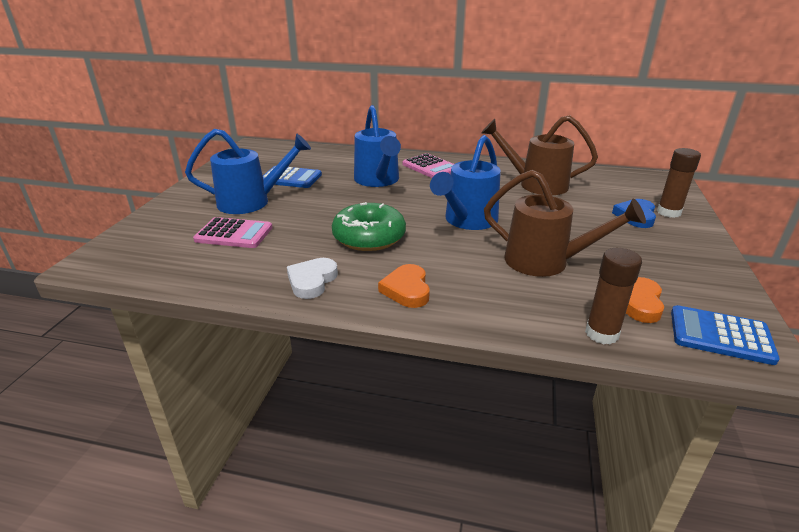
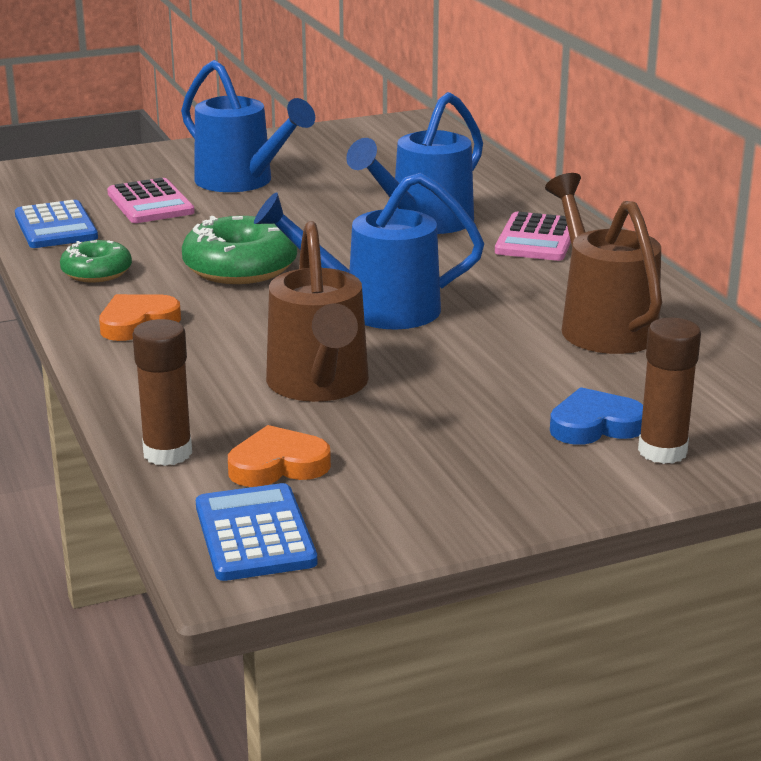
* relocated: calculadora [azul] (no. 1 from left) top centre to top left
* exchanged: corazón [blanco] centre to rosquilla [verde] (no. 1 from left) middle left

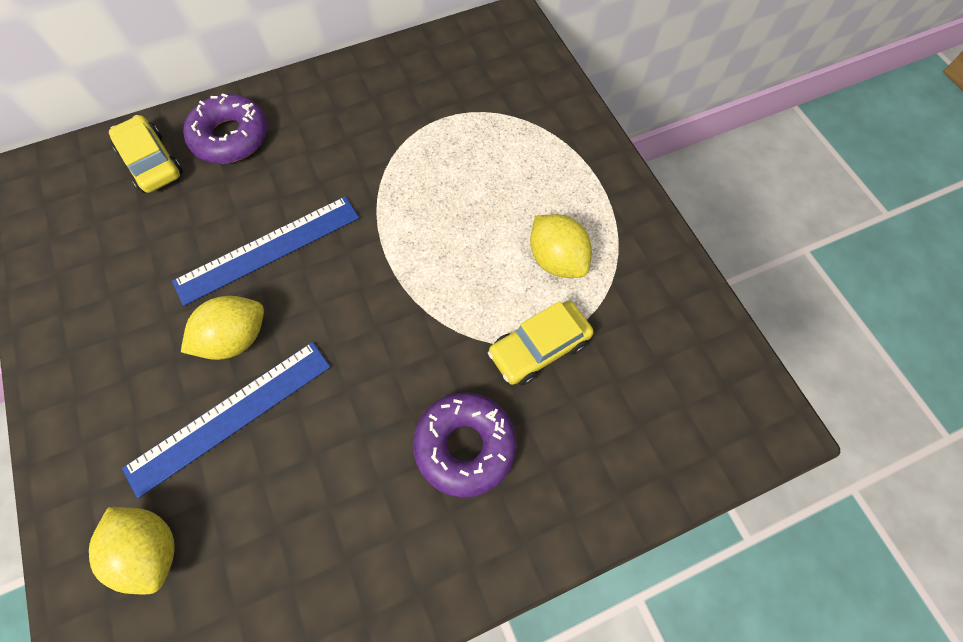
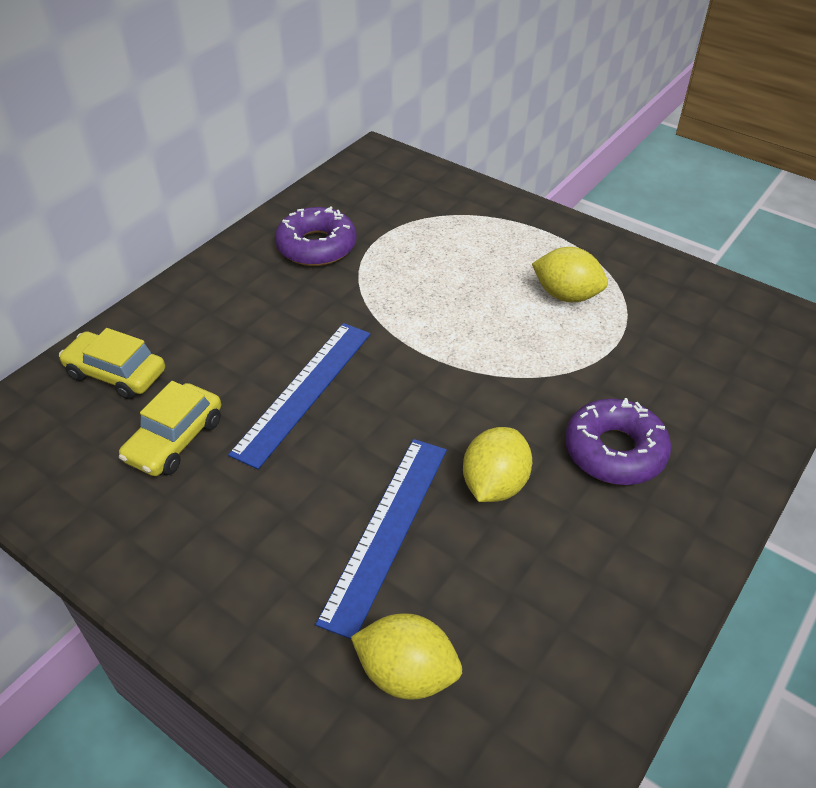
* relocated: rosquilla [morado] (no. 1 from left) top left to top centre
* relocated: limón [amarillo] (no. 2 from left) middle left to centre
* relocated: coche [amarillo] (no. 2 from left) centre to middle left

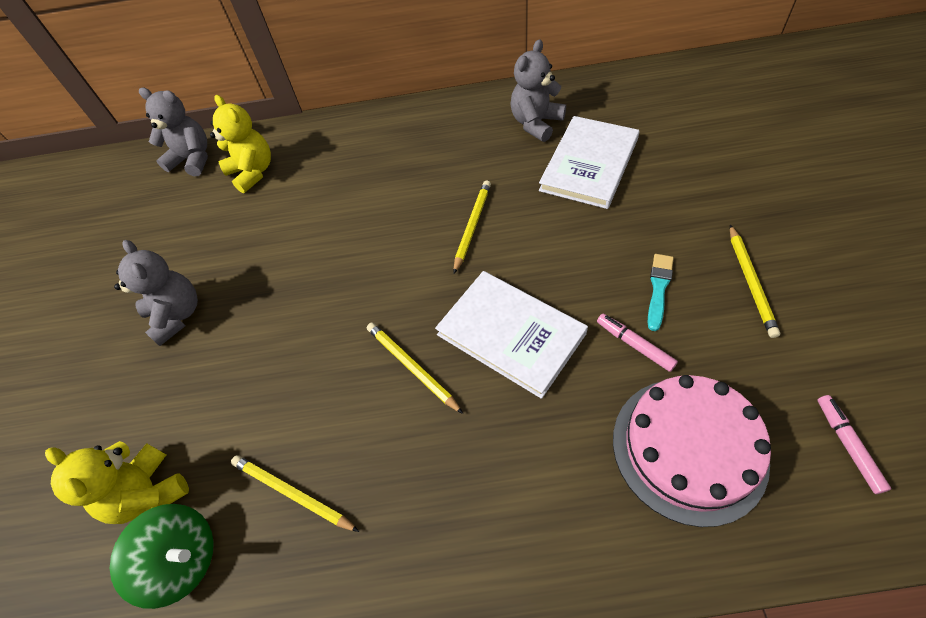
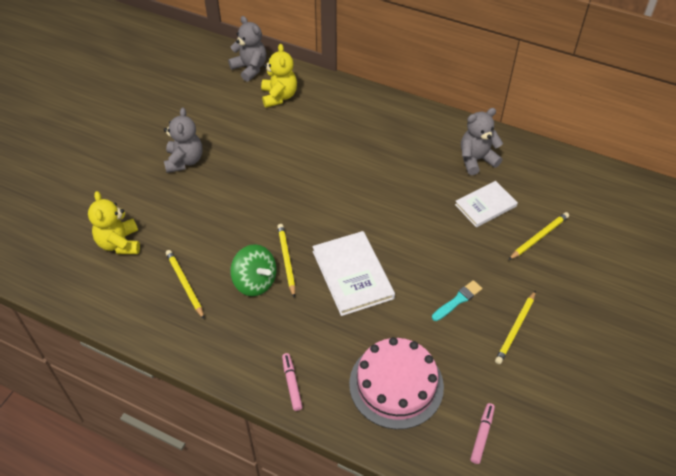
* size: libro [blanco] (no. 2 from left) top centre = middle right x0.66
* relocated: lápiz [amarillo] (no. 3 from left in the first image) centre to lápiz [amarillo] (no. 4 from left) middle right
* relocated: rotulador [rosa] (no. 1 from left) middle right to bottom centre
* relocated: peonza [verde] bottom left to centre

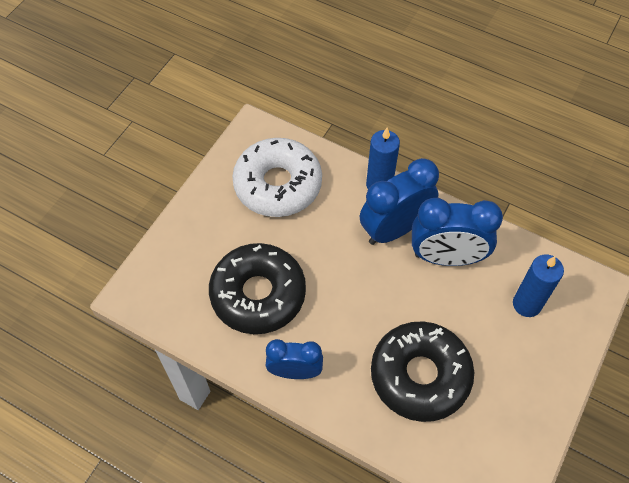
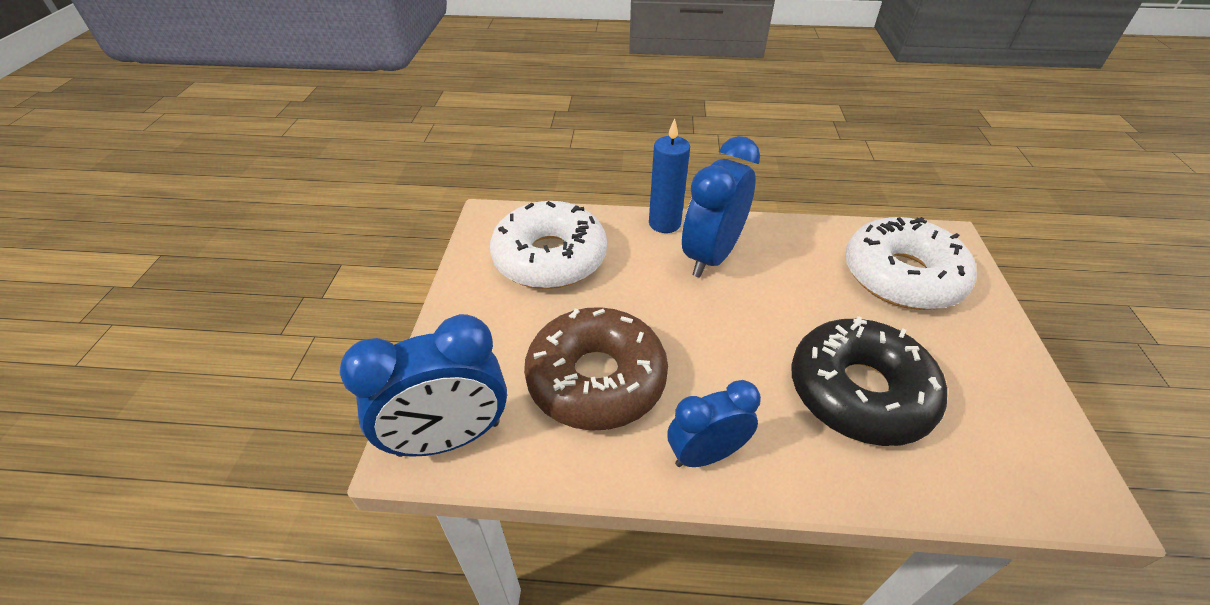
* relocated: despertador [azul] (no. 3 from left in the first image) middle right to despertador [azul] (no. 1 from left) centre
* colour: rosquilla [negro] (no. 1 from left) centre to rosquilla [marrón] centre
* exchanged: vela [azul] (no. 2 from left) middle right to rosquilla [blanco] (no. 2 from left) middle right

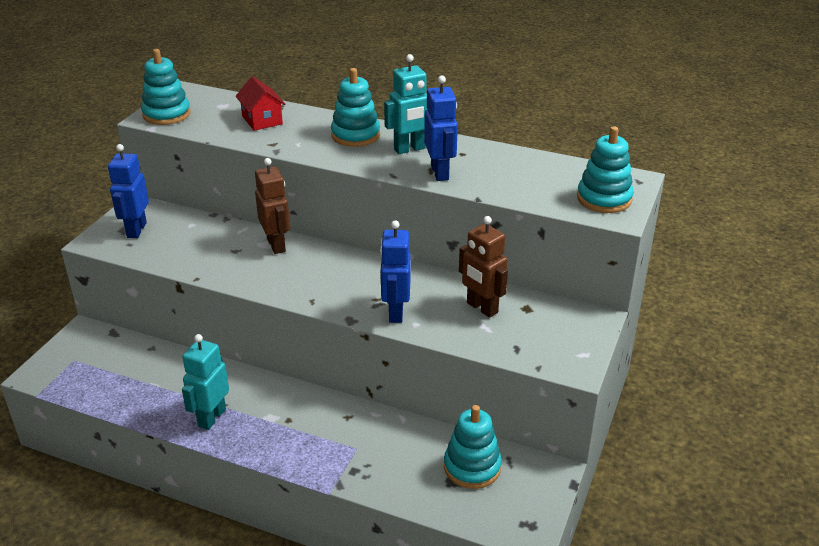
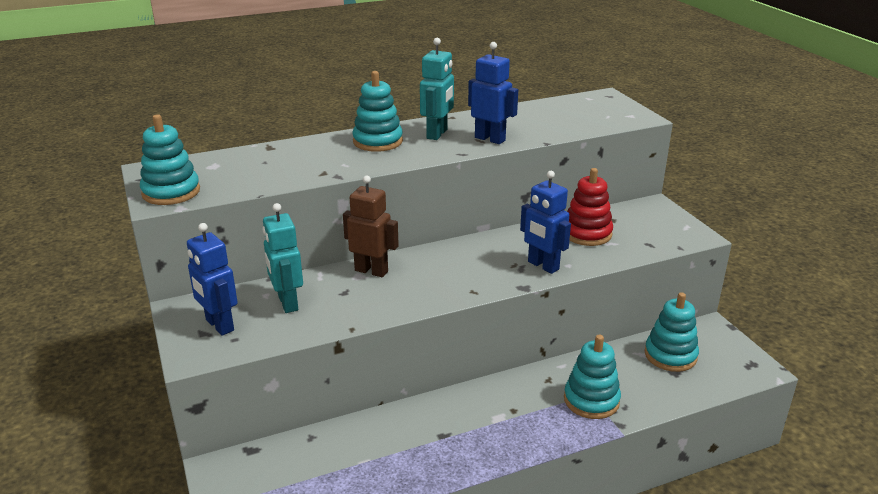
* missing: casa [rojo] top left
* relocated: juguete apilable [turquesa] (no. 4 from left in the first image) top right to juguete apilable [turquesa] (no. 3 from left) bottom right
* exchanged: robot [marrón] (no. 2 from left) centre to juguete apilable [rojo] middle right
* relocated: robot [turquesa] (no. 1 from left) bottom left to middle left

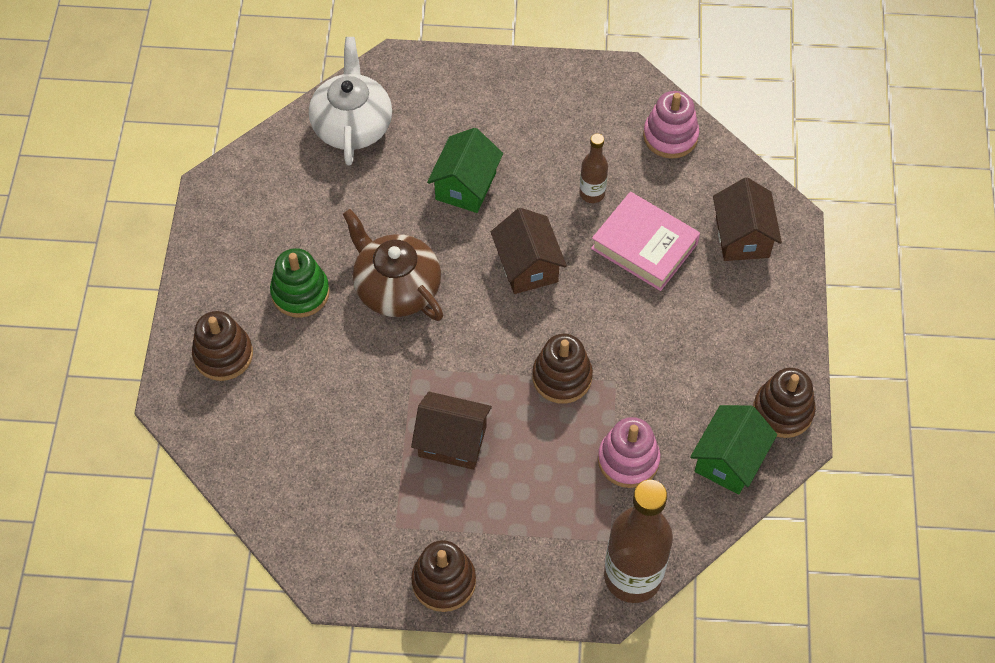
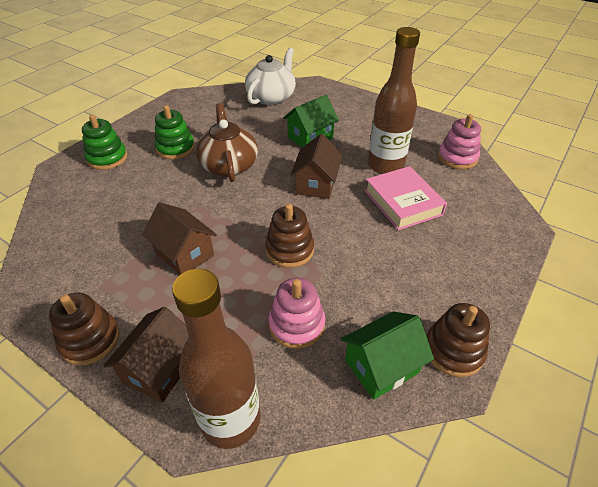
* size: botella [marrón] (no. 1 from left in the first image) top centre = top centre x1.98
* relocated: casa [marrón] (no. 3 from left in the first image) top right to casa [marrón] (no. 1 from left) bottom left
* colour: juguete apilable [marrón] (no. 1 from left) middle left to juguete apilable [verde] (no. 1 from left) top left

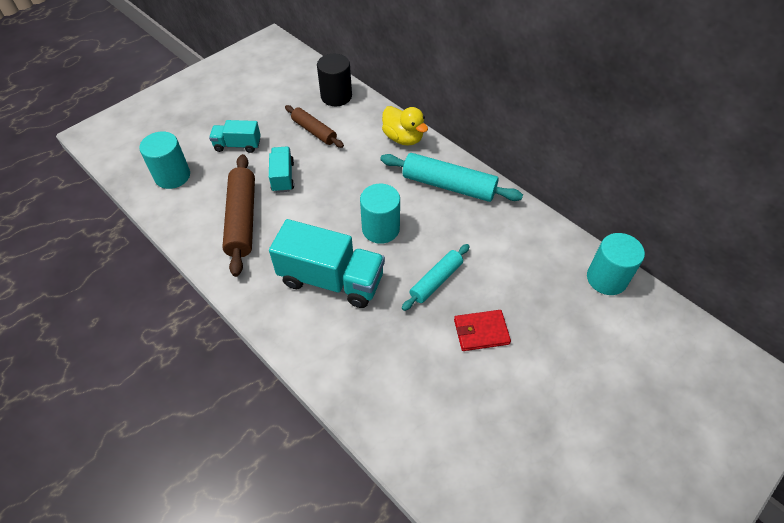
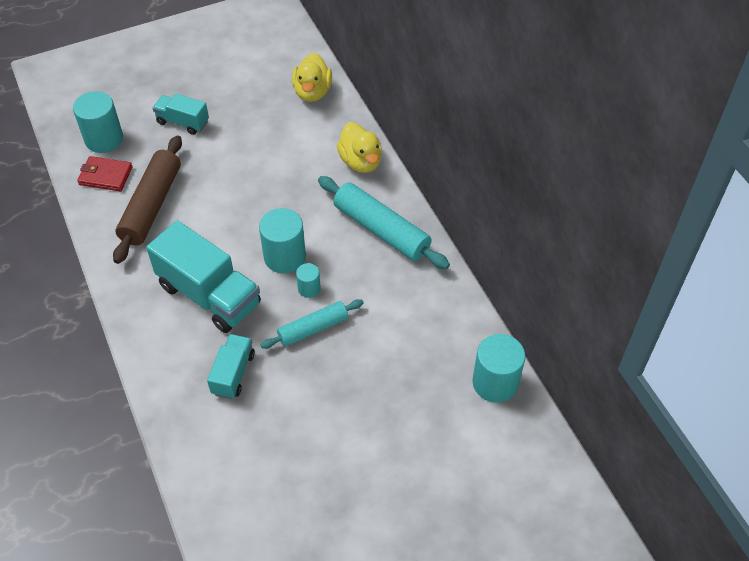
* exchanged: cilindro [negro] top centre to pato [amarillo] (no. 1 from left) top centre
* missing: rodillo [marrón] (no. 2 from left) top centre
* relocated: camión [turquesa] (no. 2 from left in the first image) top centre to camión [turquesa] (no. 3 from left) middle left
* relocated: cartera [rojo] centre to top left
* appeared: cilindro [turquesa] (no. 3 from left) centre

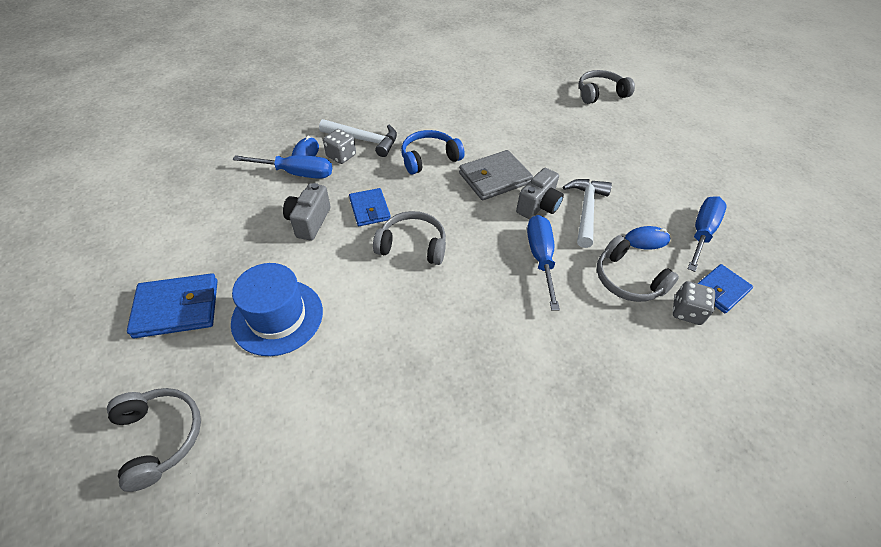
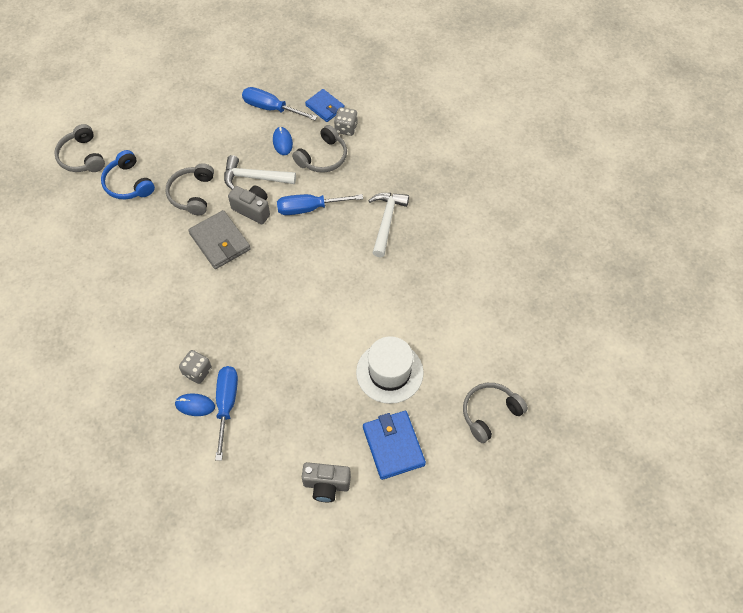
* relocated: martillo [blanco] (no. 1 from left in the first image) top centre to martillo [blanco] (no. 2 from left) centre
* relocated: auriculares [azul] top centre to top left
* relocated: cámara [gris] (no. 1 from left in the first image) centre to cámara [gris] (no. 2 from left) bottom centre
* missing: cartera [azul] (no. 2 from left) centre
* relocated: auriculares [gris] (no. 2 from left) centre to top left
* colour: sombrero [azul] middle left to sombrero [blanco] centre

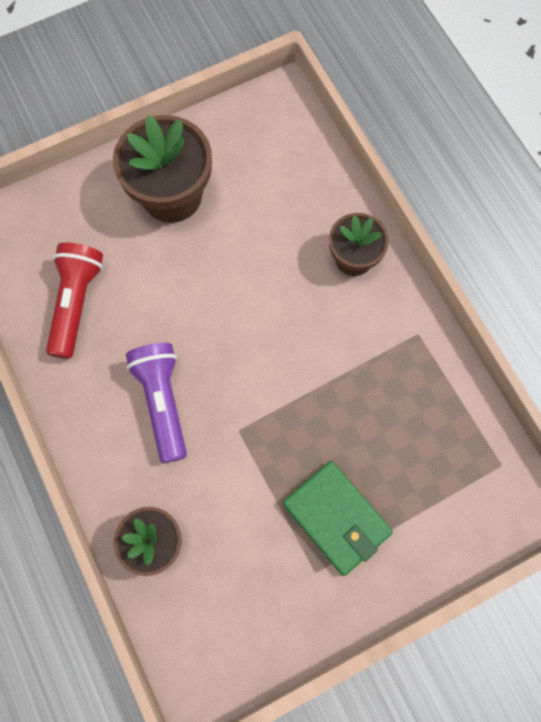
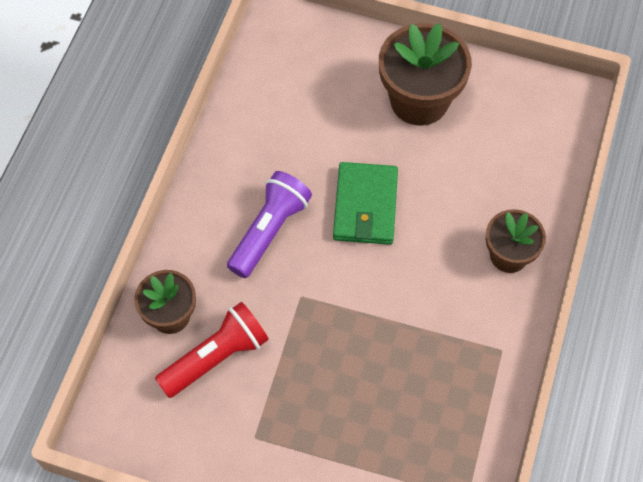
* relocated: lámpara de mano [rojo] middle left to bottom left
* relocated: cartera [verde] bottom centre to centre

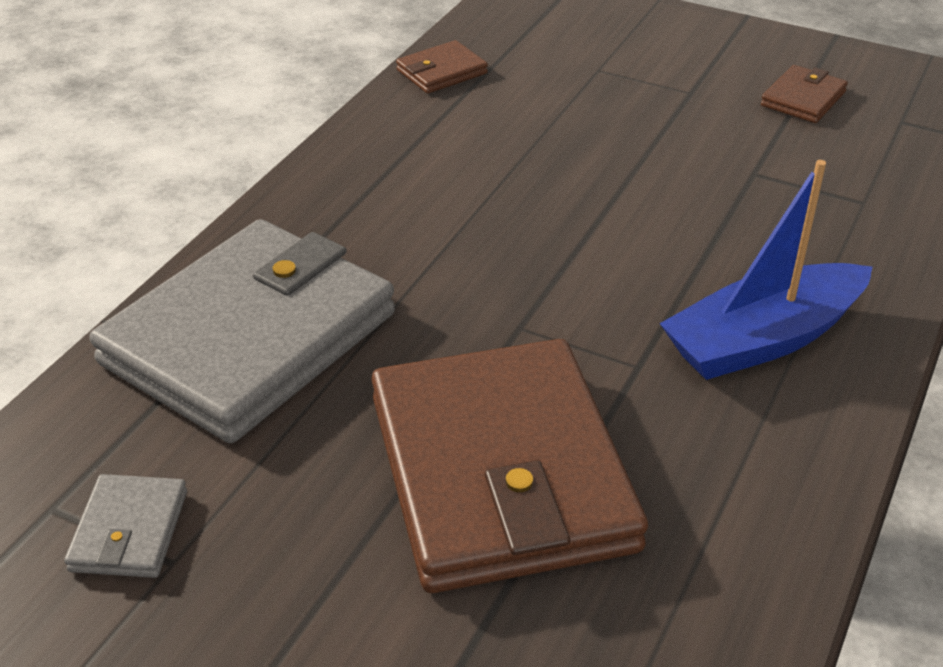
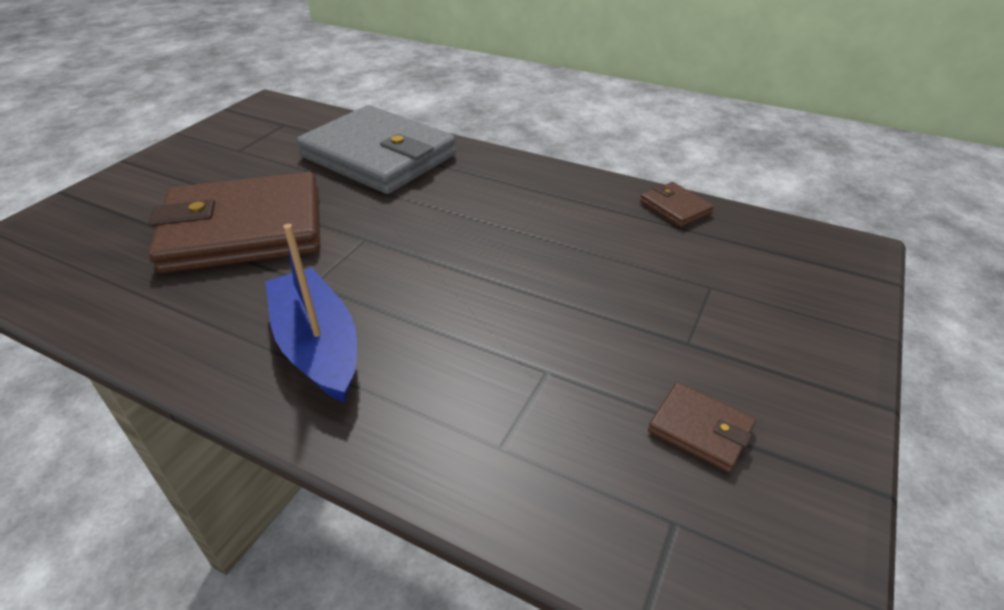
* missing: cartera [gris] (no. 1 from left) bottom left

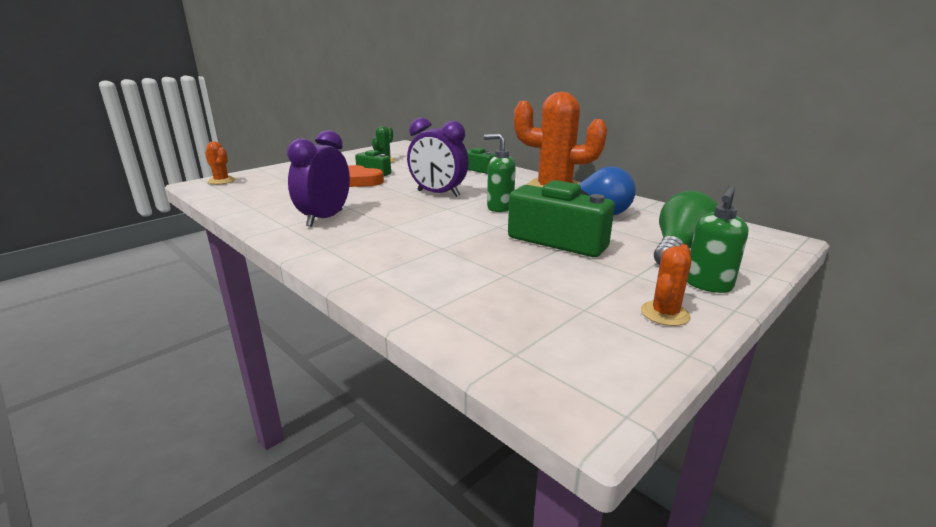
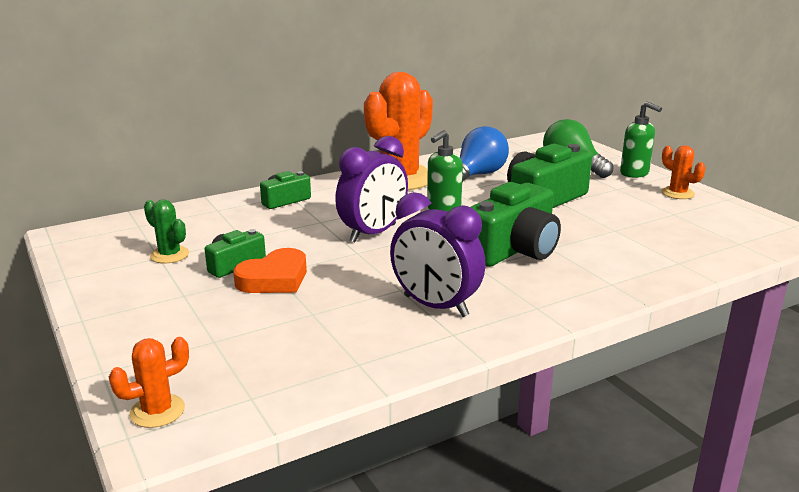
* appeared: cámara [verde] (no. 3 from left) centre

